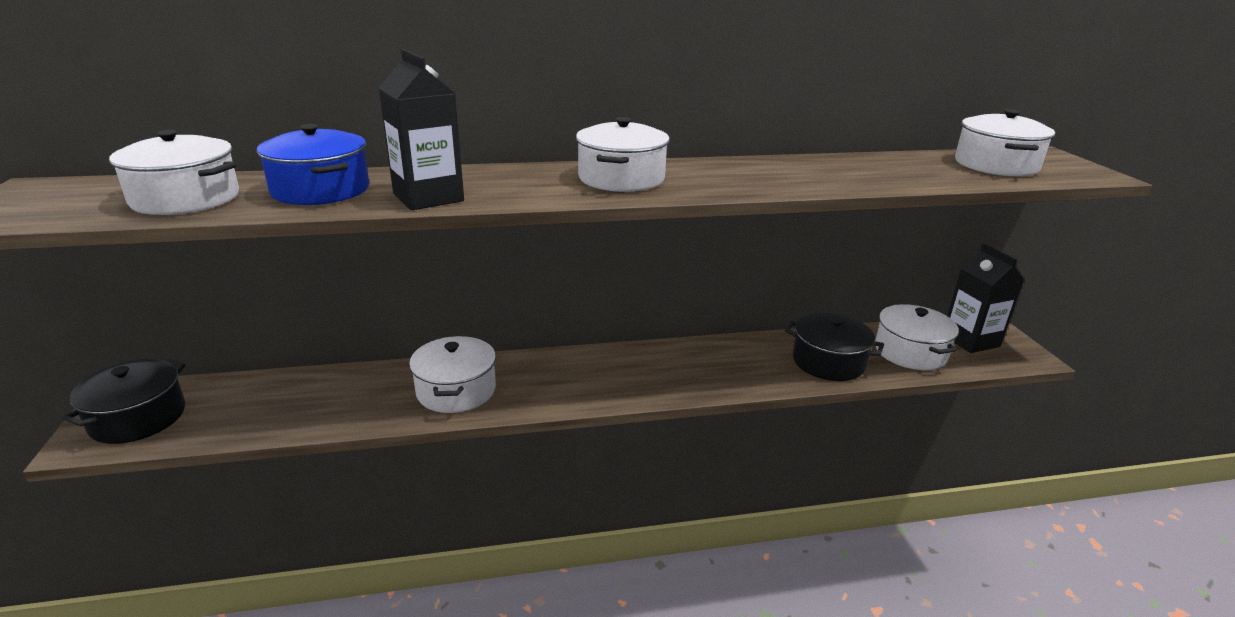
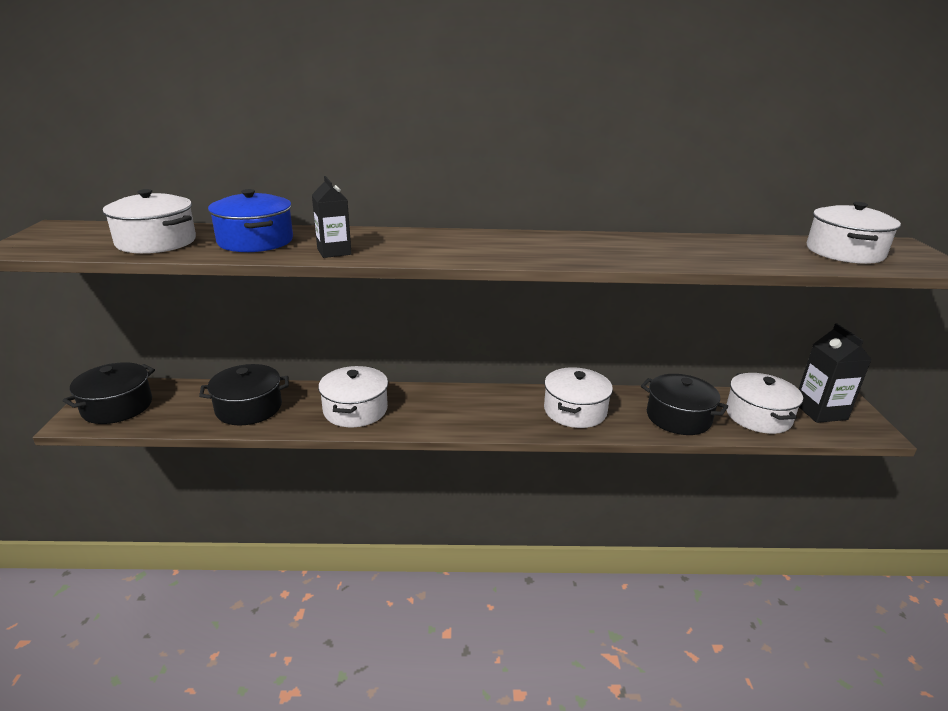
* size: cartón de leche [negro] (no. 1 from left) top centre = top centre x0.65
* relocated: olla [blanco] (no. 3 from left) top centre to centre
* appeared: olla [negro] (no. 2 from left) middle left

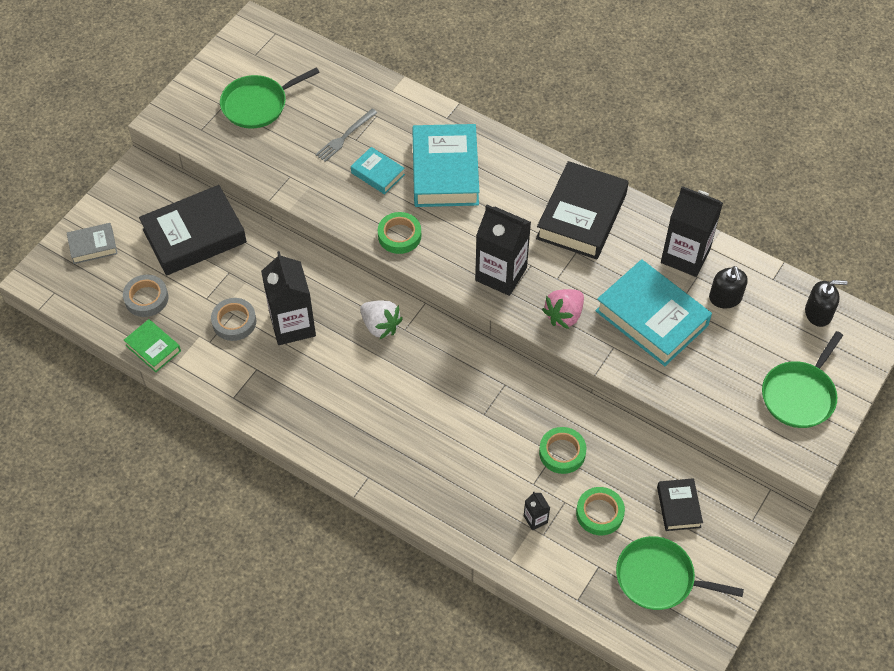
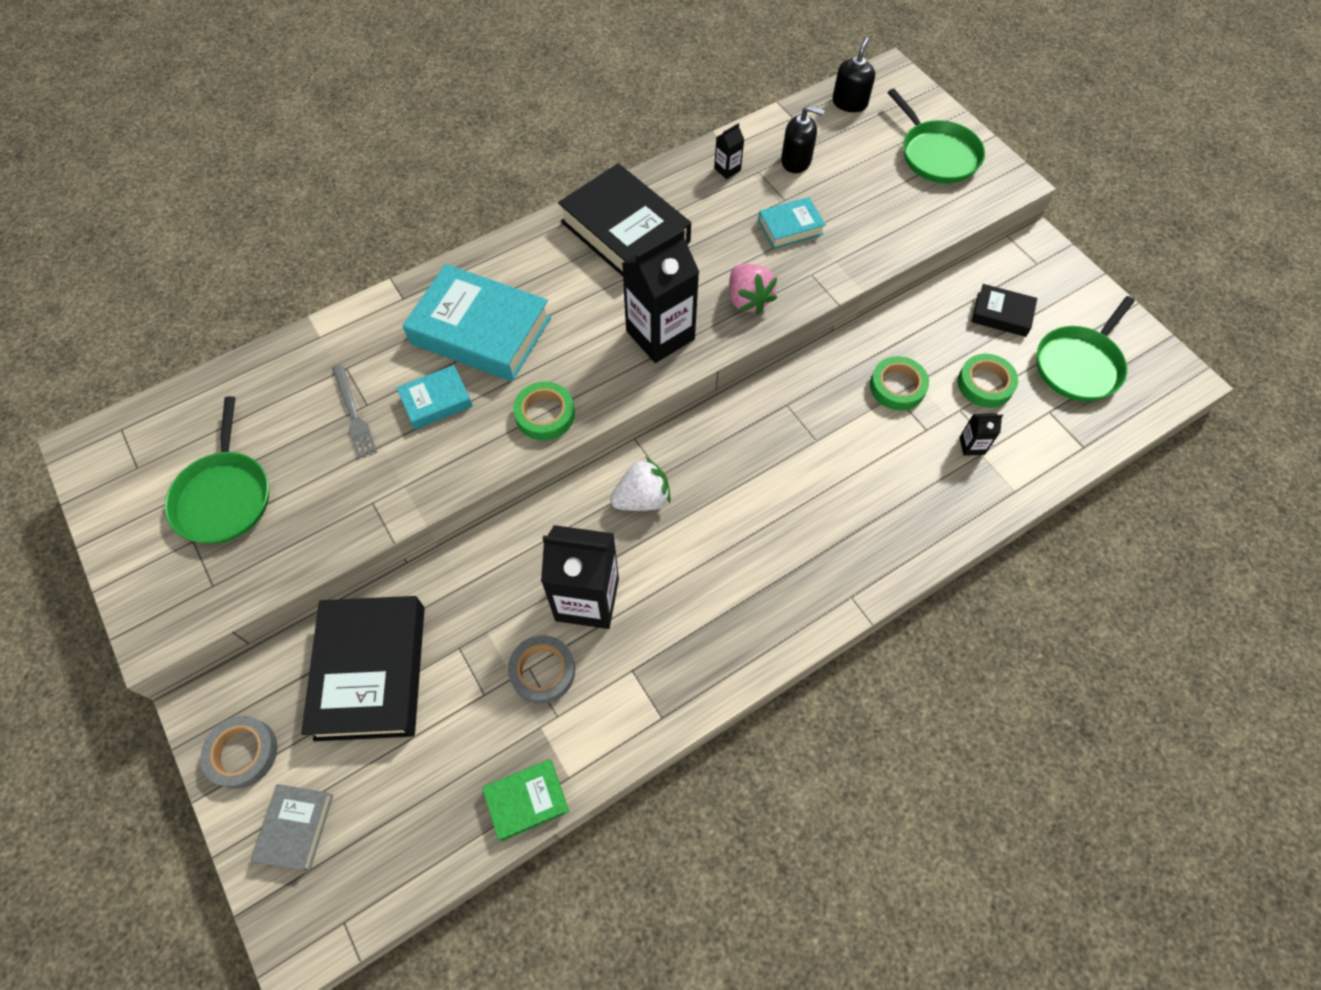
* size: cartón de leche [negro] (no. 4 from left in the first image) middle right = top centre x0.43
* size: libro [turquesa] (no. 3 from left) middle right = top centre x0.51
* relocated: cinta adhesiva [gris] (no. 1 from left) middle left to bottom left

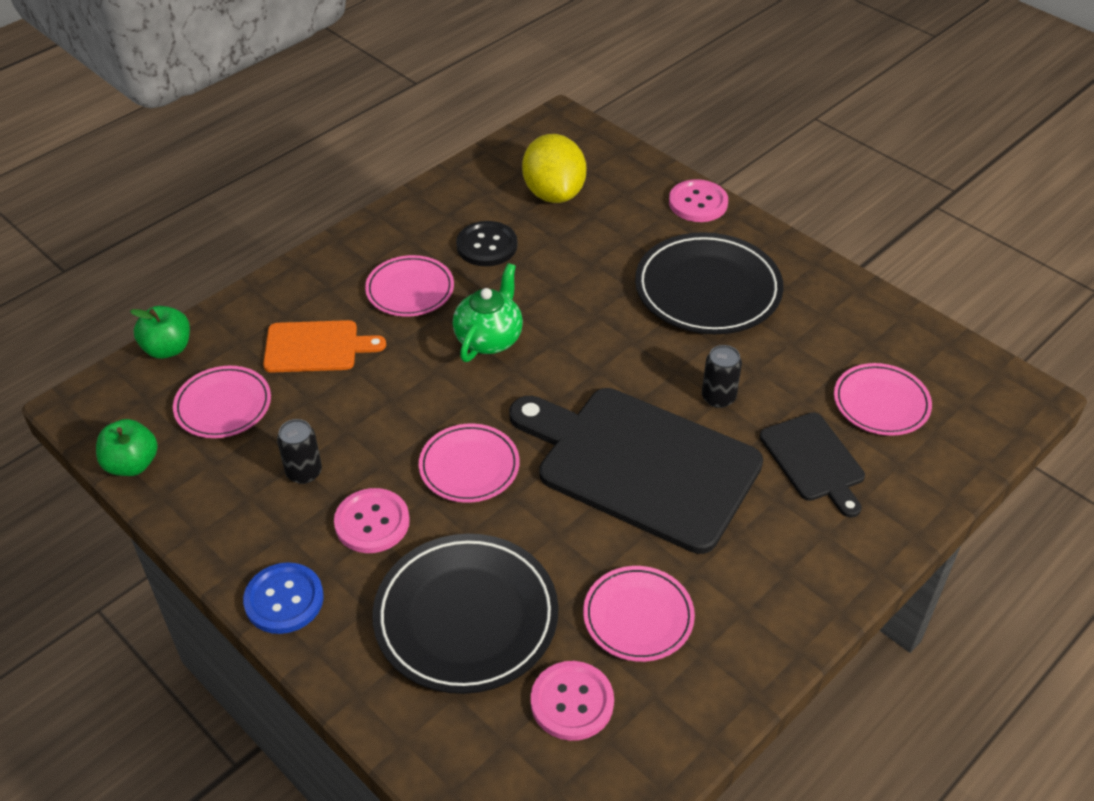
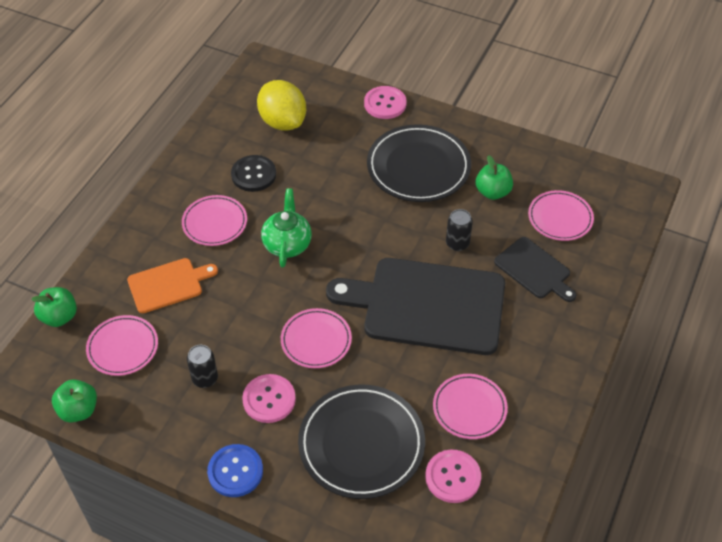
* appeared: manzana [verde] (no. 3 from left) top right

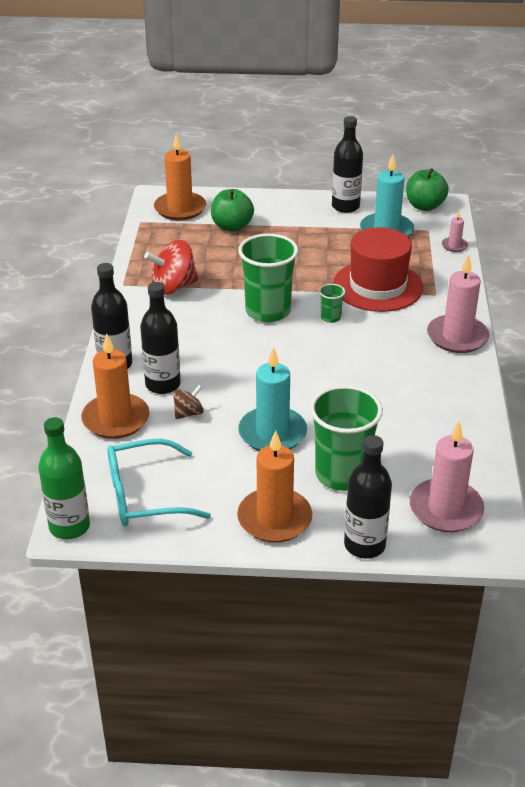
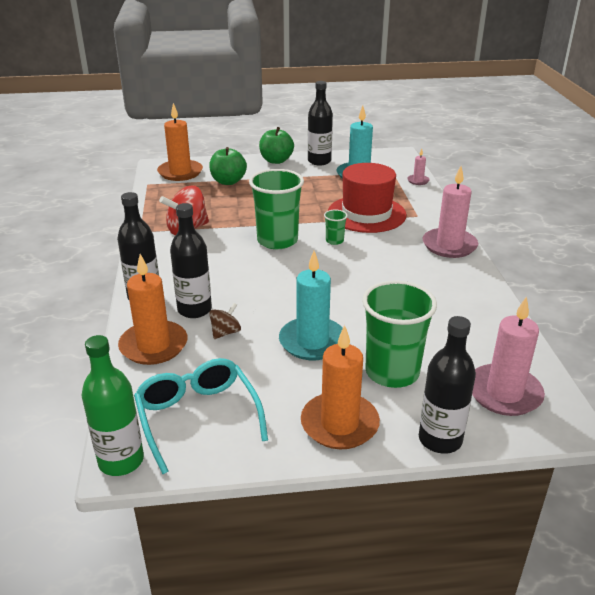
* relocated: manzana [verde] (no. 2 from left) top right to top centre
* spun: gafas [turquesa] middle left = bottom centre 90 degrees clockwise

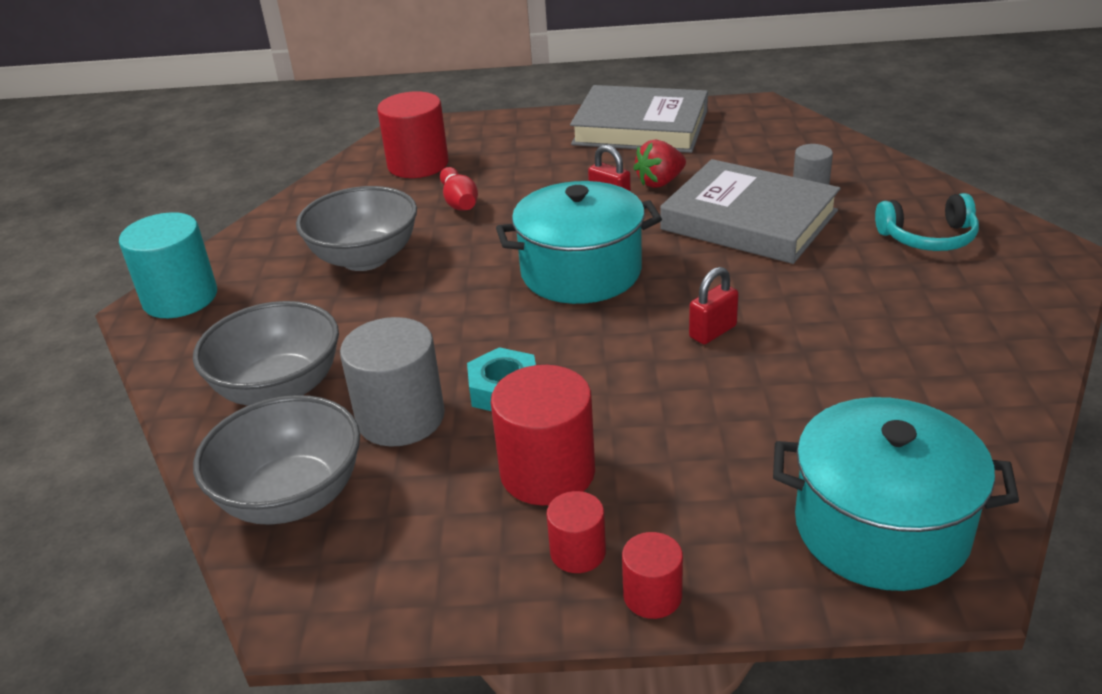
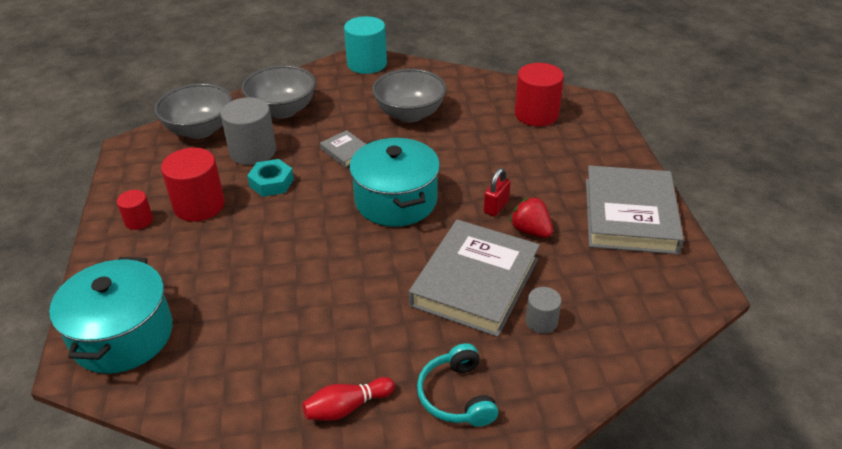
* relocated: bolo [rojo] top centre to bottom centre
* missing: candado [rojo] (no. 2 from left) centre
* missing: cilindro [rojo] (no. 4 from left) bottom centre
* appeared: libro [gris] (no. 1 from left) top centre

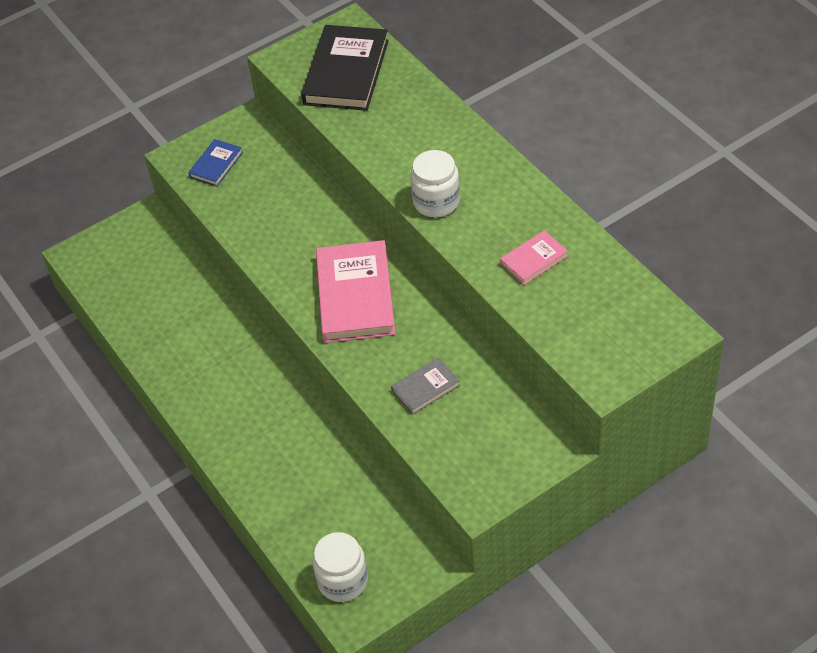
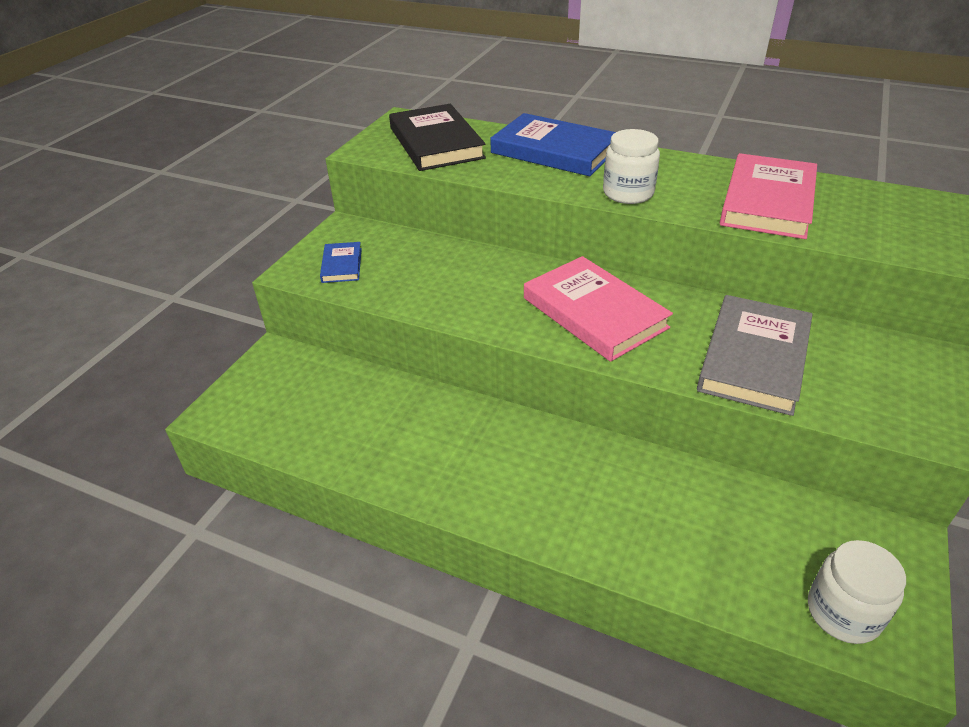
* size: libro [rosa] (no. 2 from left) centre = top right x2.00
* size: libro [gris] centre = middle right x2.00
* appeared: libro [azul] (no. 2 from left) top centre

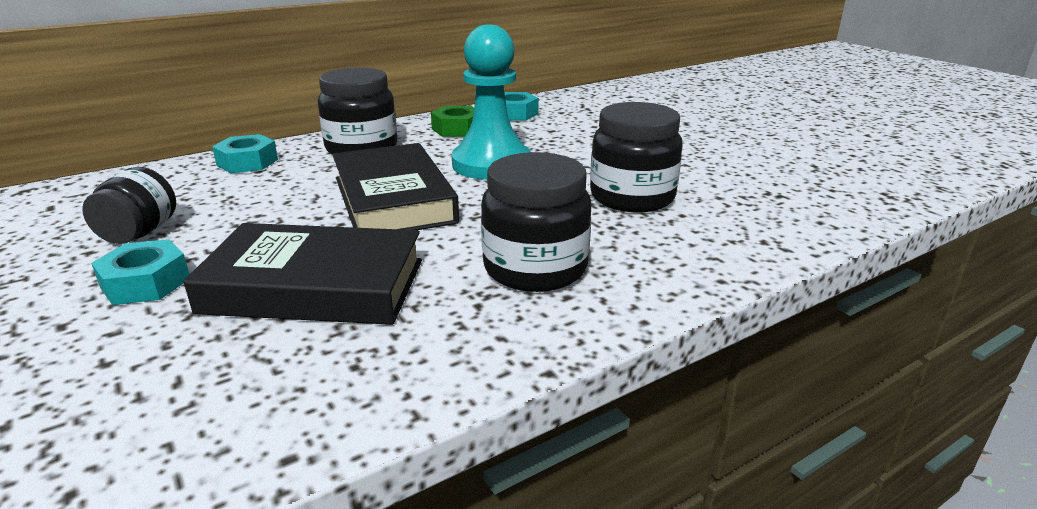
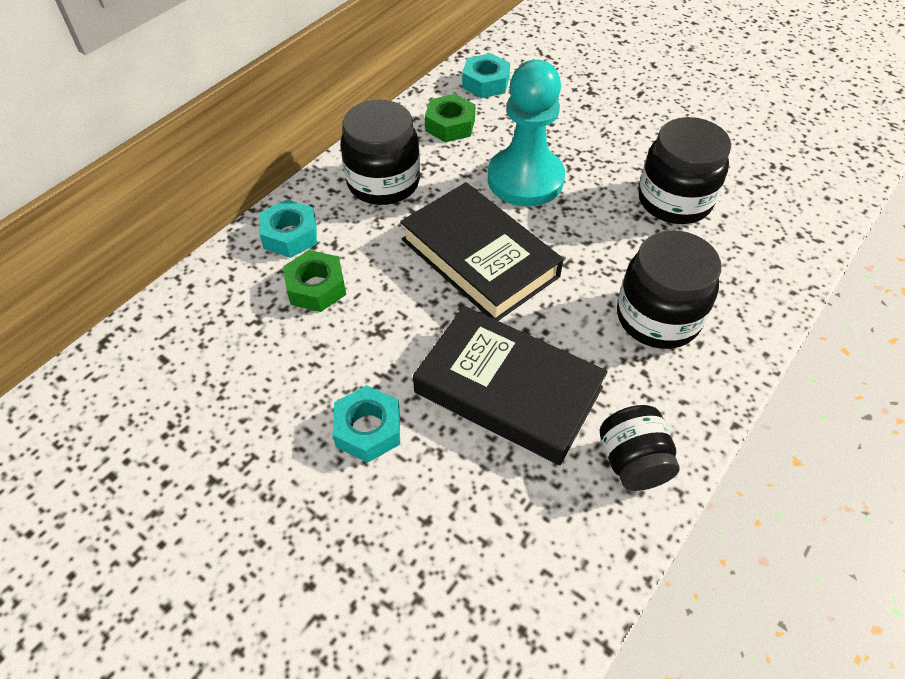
* relocated: tarro [negro] (no. 1 from left in the first image) middle left to tarro [negro] (no. 2 from left) middle right
* spun: libro [negro] (no. 1 from left in the first image) middle left = centre 45 degrees clockwise
* appeared: tuerca [verde] (no. 1 from left) centre

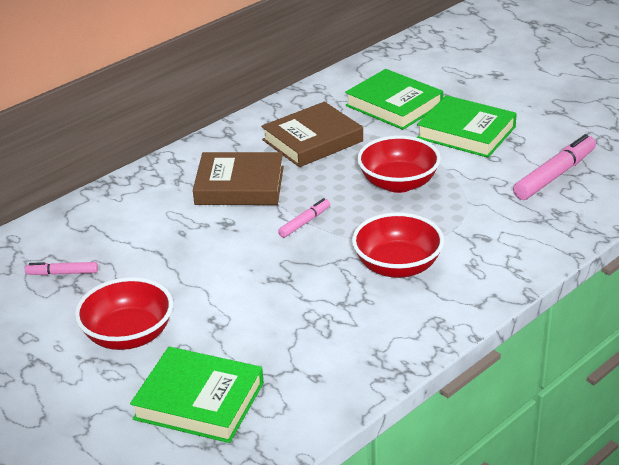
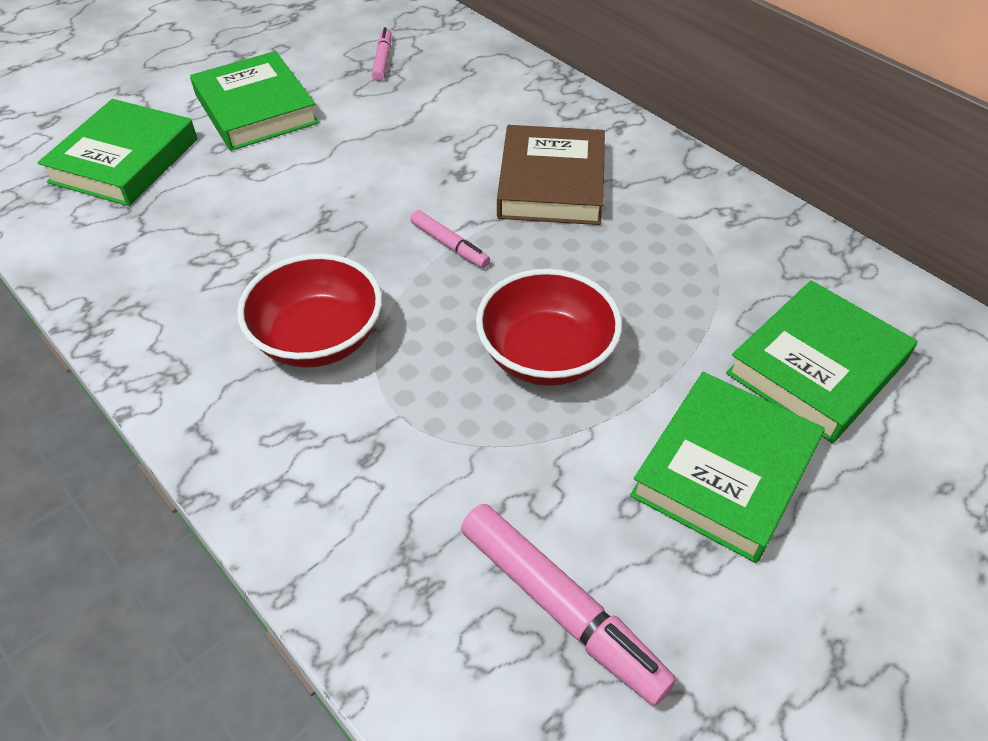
* missing: libro [marrón] (no. 2 from left) top centre
* exchanged: cuenco [rojo] (no. 1 from left) bottom left to libro [verde] (no. 2 from left) top left

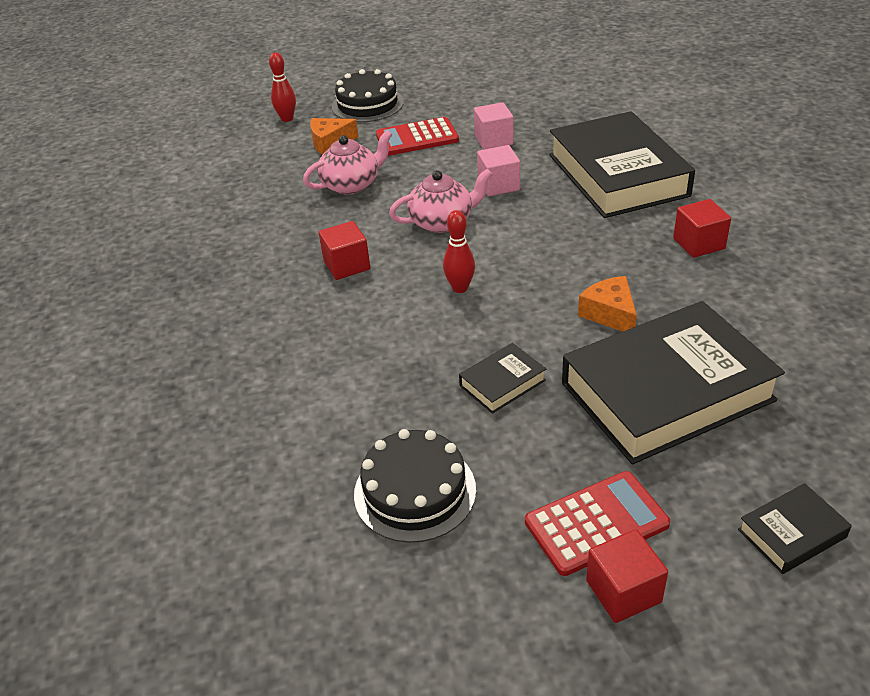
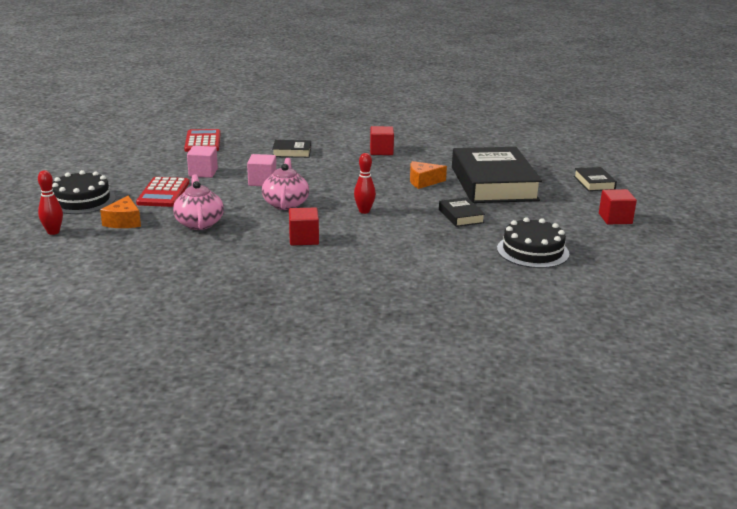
* size: libro [negro] (no. 2 from left in the first image) top right = top centre x0.42
* relocated: calculadora [rojo] (no. 2 from left) bottom right to top left

